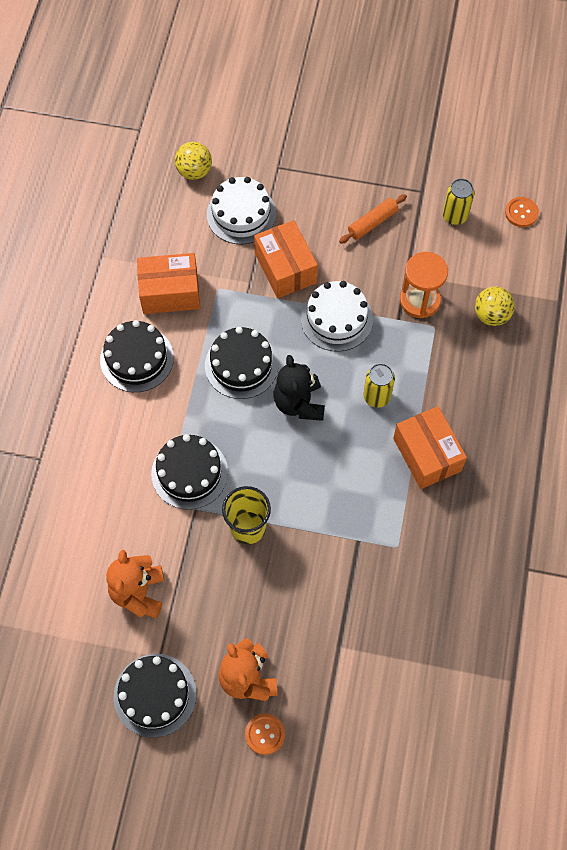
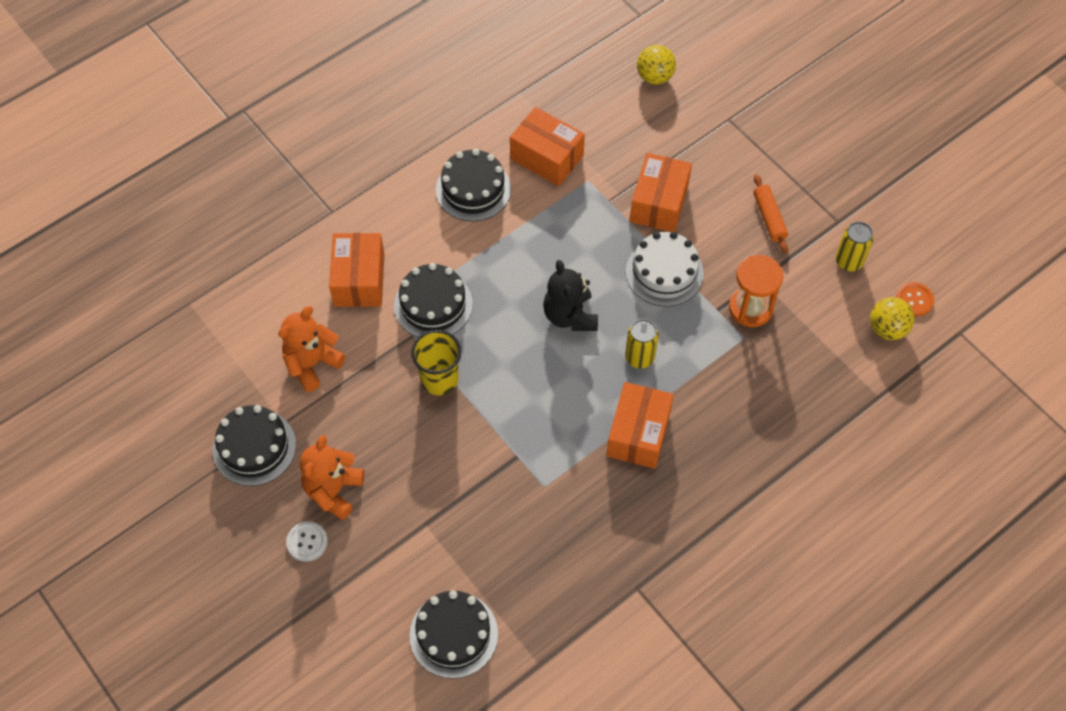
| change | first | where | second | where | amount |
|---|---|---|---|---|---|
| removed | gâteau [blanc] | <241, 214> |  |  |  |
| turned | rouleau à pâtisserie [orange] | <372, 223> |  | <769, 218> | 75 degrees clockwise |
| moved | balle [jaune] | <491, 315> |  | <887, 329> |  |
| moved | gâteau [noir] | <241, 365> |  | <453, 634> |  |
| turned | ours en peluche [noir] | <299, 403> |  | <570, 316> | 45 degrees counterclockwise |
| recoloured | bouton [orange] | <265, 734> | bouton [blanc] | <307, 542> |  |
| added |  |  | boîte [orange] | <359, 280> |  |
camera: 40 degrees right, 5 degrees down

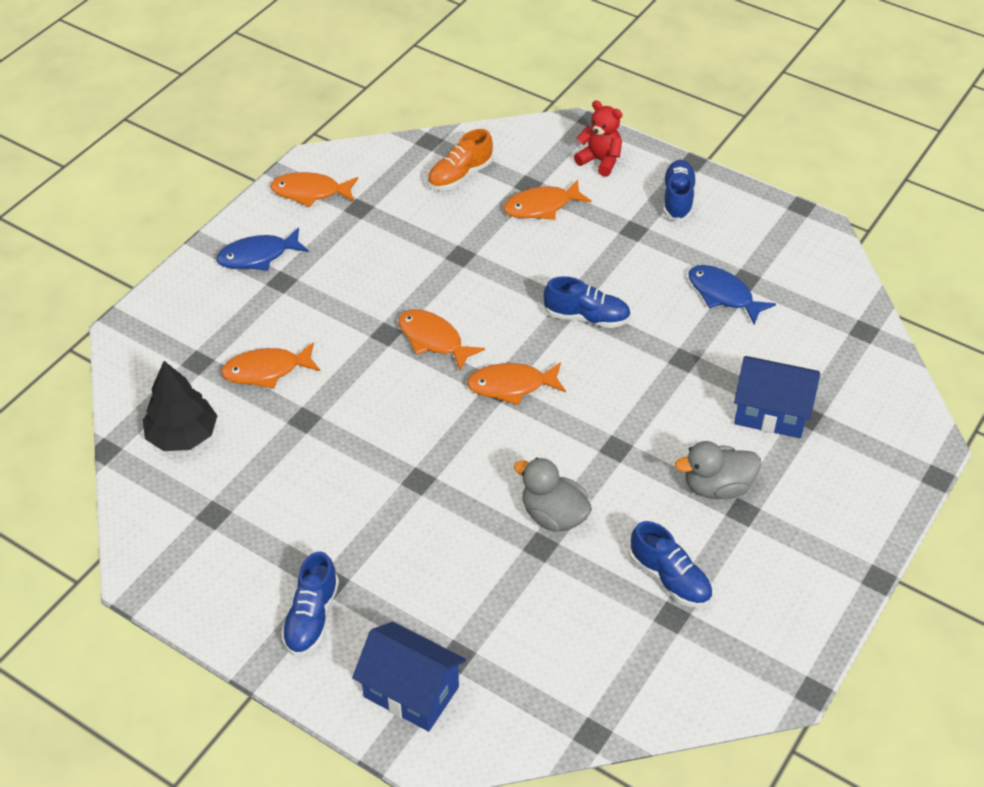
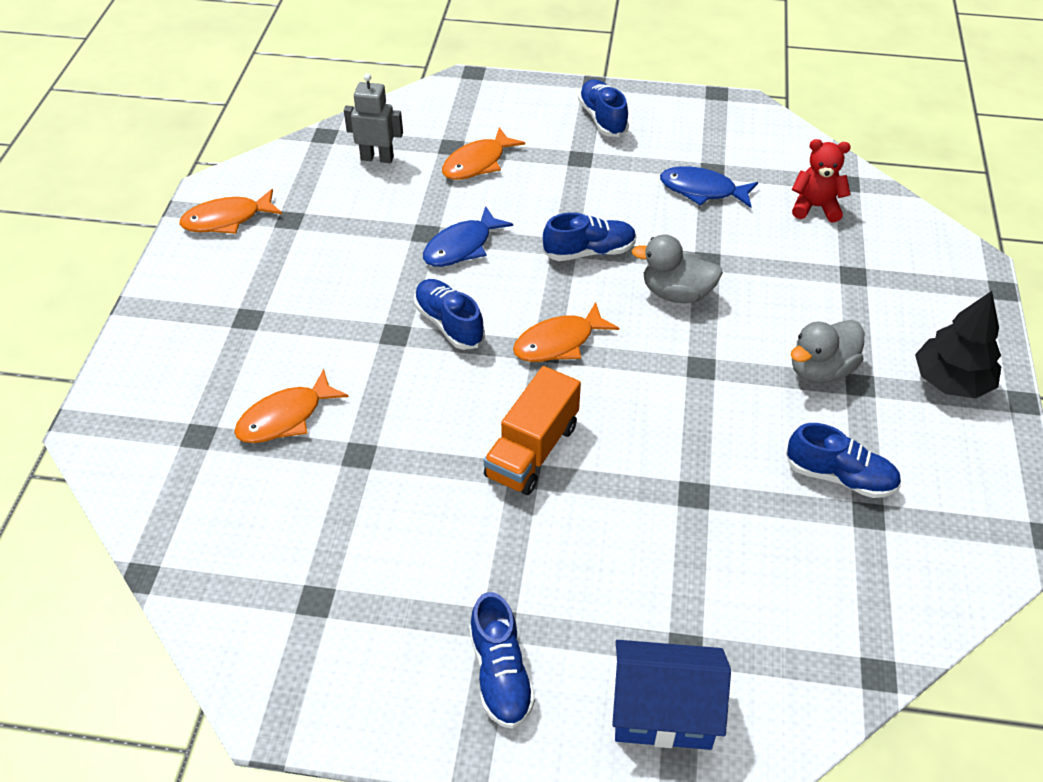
| change | first | where | second | where | amount |
|---|---|---|---|---|---|
| moved | ours en peluche [rouge] | <600, 161> |  | <815, 207> |  |
| replaced | chaussure [orange] | <460, 175> | robot [gris] | <377, 158> |  |
| moved | poisson [bleu] | <258, 256> |  | <461, 247> |  |
| replaced | poisson [orange] | <433, 340> | chaussure [bleu] | <449, 324> |  |
| removed | maison [bleu] | <771, 413> |  |  |  |
| moved | arbre [noir] | <183, 435> |  | <951, 381> |  |
| moved | canard [gris] | <553, 515> |  | <676, 293> |  |
| added |  |  | camion [orange] | <532, 450> |  |
camera: 25 degrees left, 0 degrees up

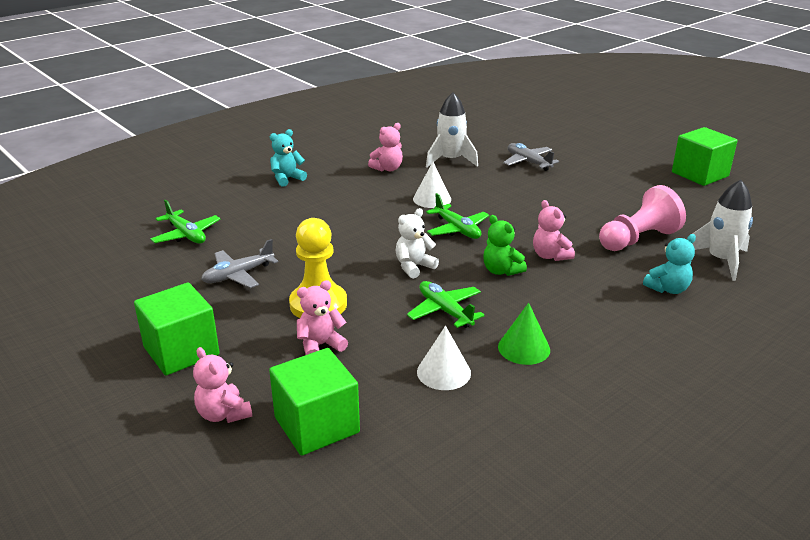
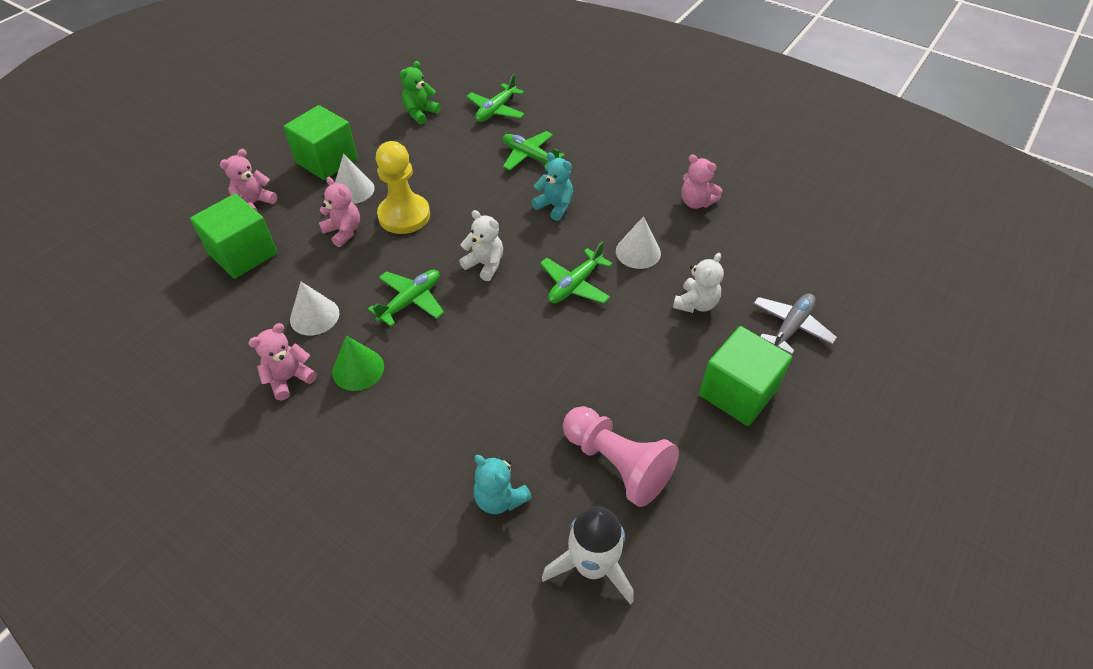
| change | first | where | second | where | amount |
|---|---|---|---|---|---|
| removed | fusée [blanc] | <450, 160> |  |  |  |
| moved | cube [vert] | <700, 174> |  | <737, 392> |  |
| moved | ours en peluche [turquoise] | <287, 179> |  | <554, 206> |  |
| moved | ours en peluche [rose] | <550, 256> |  | <289, 378> |  |
| moved | ours en peluche [vert] | <501, 271> |  | <420, 113> |  |
| removed | avion [gris] | <238, 275> |  |  |  |
| added |  |  | avion [vert] | <529, 156> |  |
| added |  |  | cône [blanc] | <353, 190> |  |
| added |  |  | ours en peluche [blanc] | <695, 303> |  |
camera: 75 degrees right, 20 degrees up

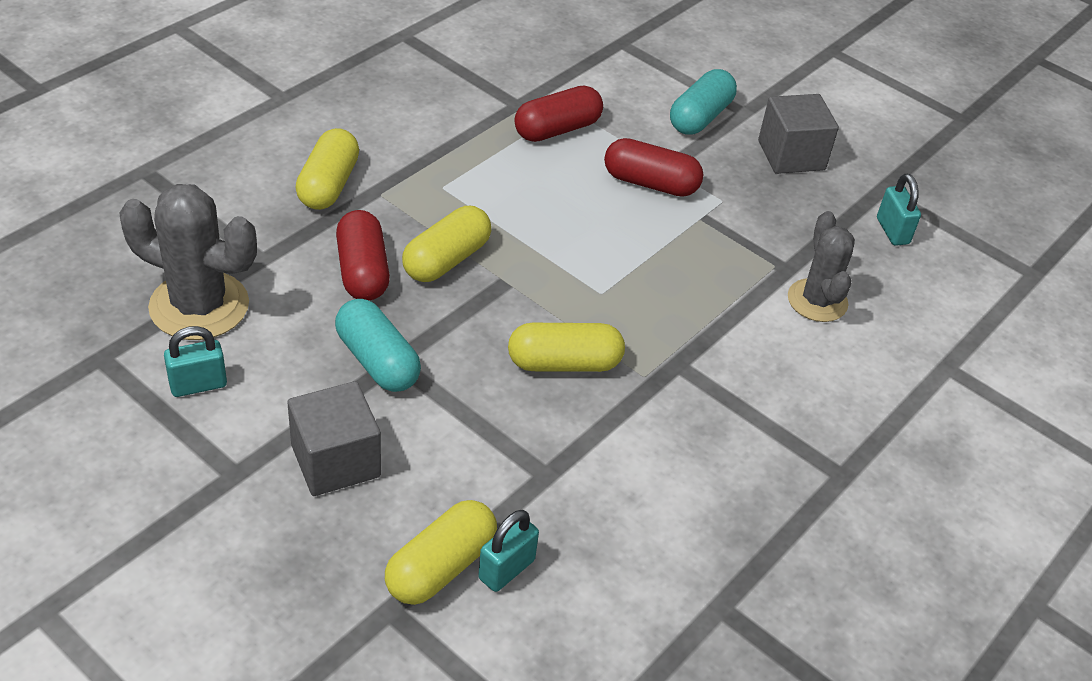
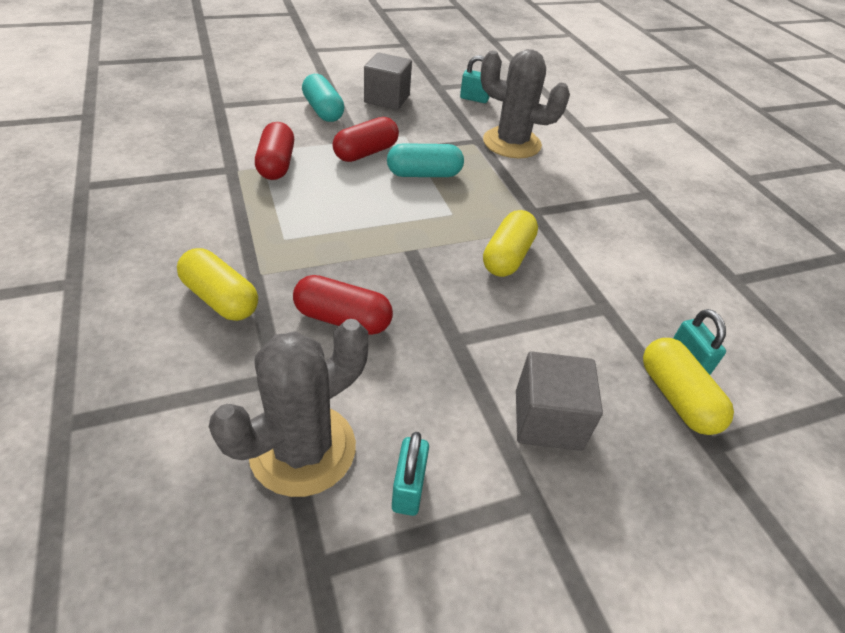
| change | first | where | second | where | amount |
|---|---|---|---|---|---|
| removed | gélule [jaune] | <446, 260> |  |  |  |
| resized | cactus [gris] | <817, 301> |  | <511, 143> | x1.51 |
| moved | gélule [turquoise] | <377, 361> |  | <424, 174> |  |
camera: 60 degrees left, 0 degrees up

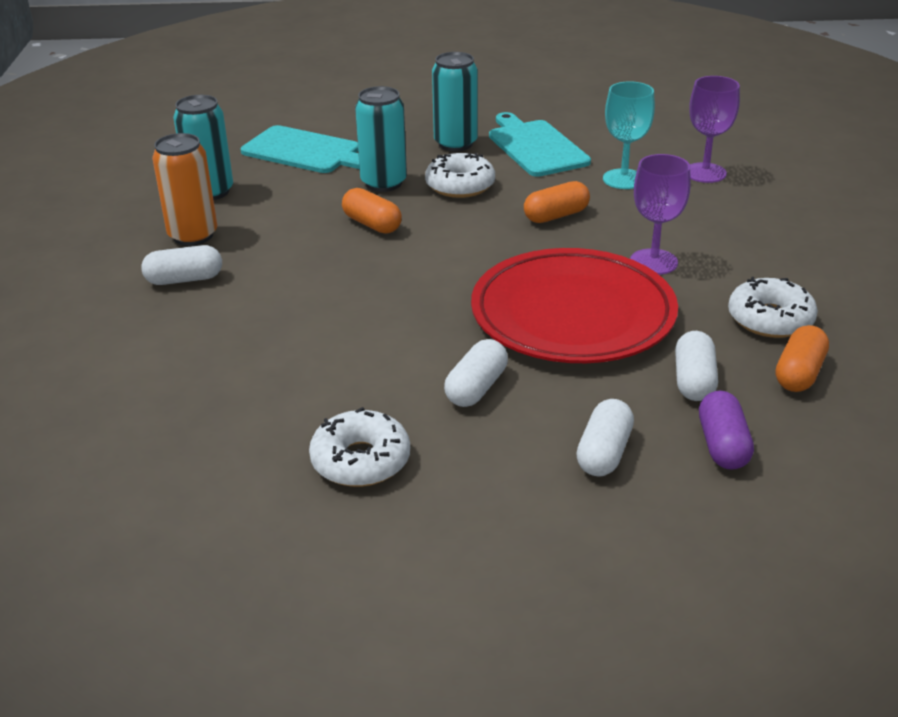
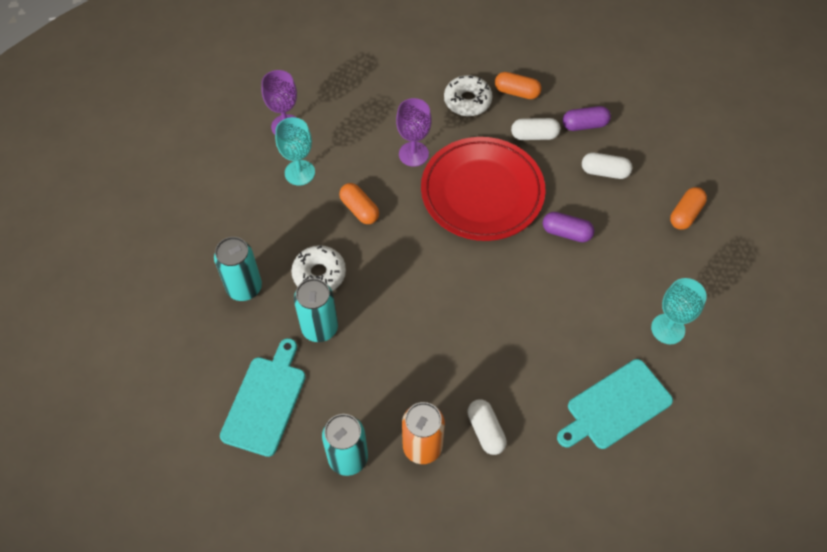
| change | first | where | second | where | amount |
|---|---|---|---|---|---|
| moved | planche à découper [turquoise] | <535, 147> |  | <615, 406> |  |
| moved | gélule [orange] | <372, 224> |  | <685, 214> |  |
| recoloured | gélule [blanc] | <476, 388> | gélule [violet] | <566, 232> |  |
| removed | beignet [blanc] | <361, 460> |  |  |  |
| added |  |  | verre à pied [turquoise] | <668, 329> |  |
camera: 100 degrees left, 25 degrees up

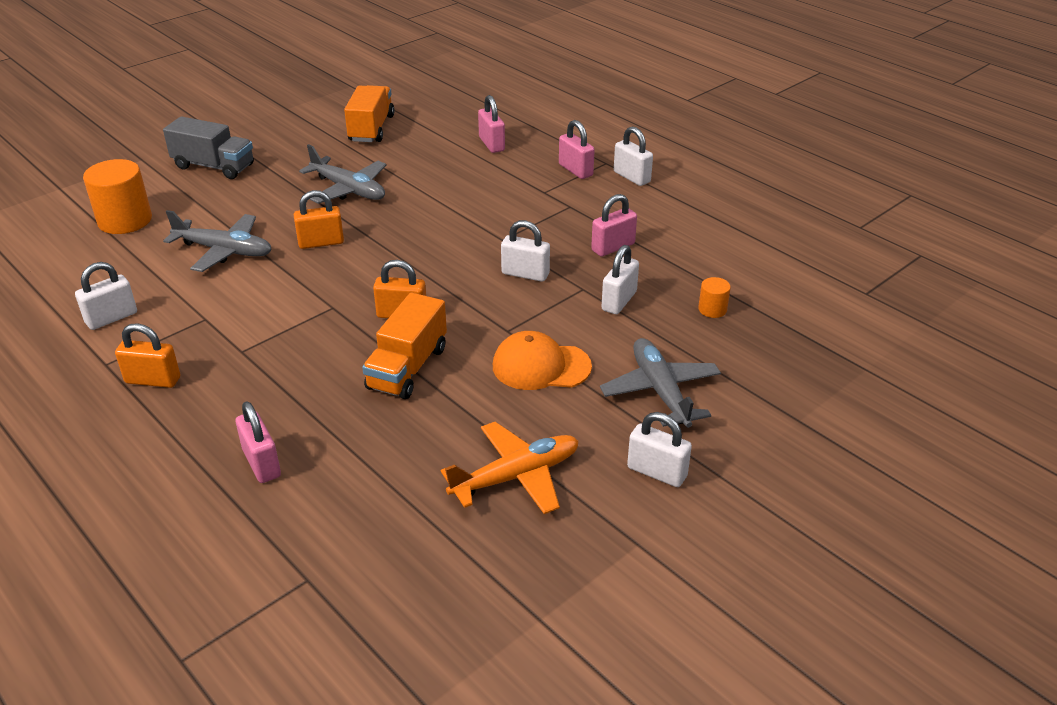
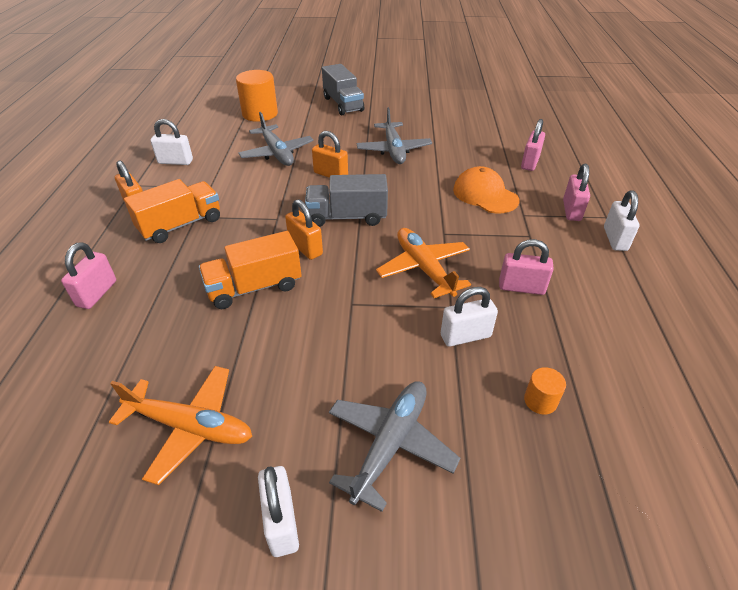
| change | first | where | second | where | amount |
|---|---|---|---|---|---|
| moved | camion [orange] | <371, 128> |  | <181, 225> |  |
| replaced | cadenas [blanc] | <525, 274> | avion [orange] | <424, 268> |  |
| moved | casquette [orange] | <541, 366> |  | <485, 195> |  |
| added |  |  | camion [gris] | <347, 217> |  |
camera: 45 degrees right, 5 degrees up

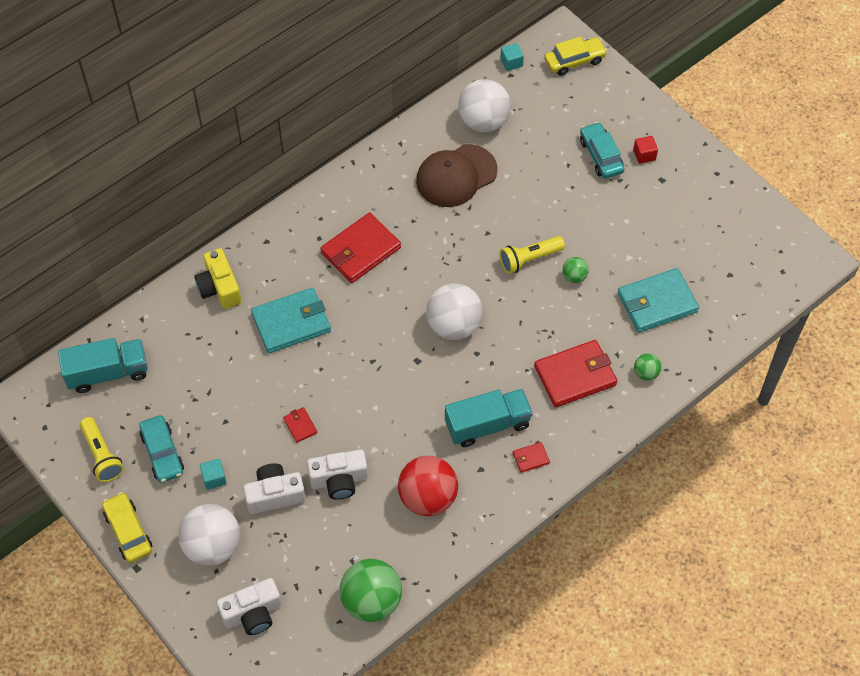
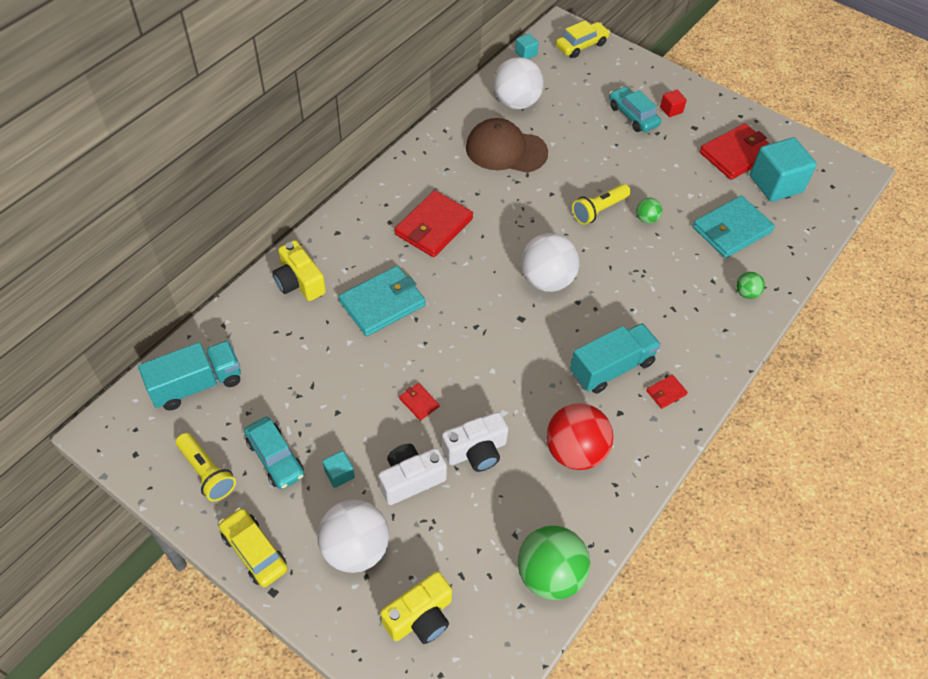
| change | first | where | second | where | amount |
|---|---|---|---|---|---|
| turned | casquette [marron] | <456, 176> |  | <506, 150> | 60 degrees clockwise |
| moved | portefeuille [rouge] | <575, 375> |  | <736, 154> |  |
| recoloured | appareil photo [blanc] | <252, 613> | appareil photo [jaune] | <420, 617> |  |
| added |  |  | cube [turquoise] | <775, 184> |  |
camera: 15 degrees left, 5 degrees down

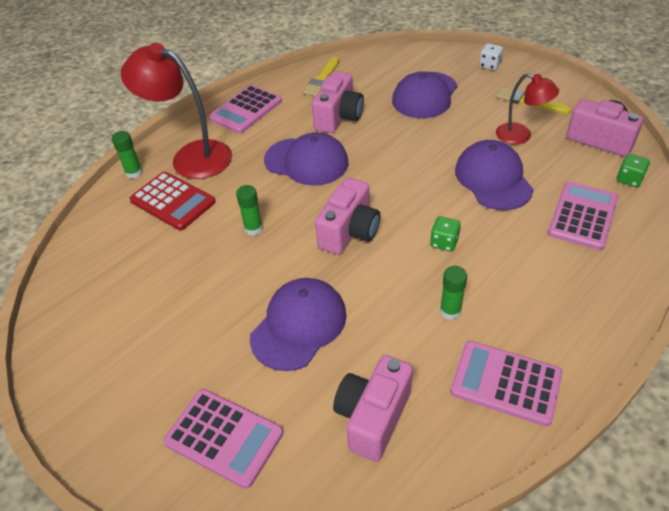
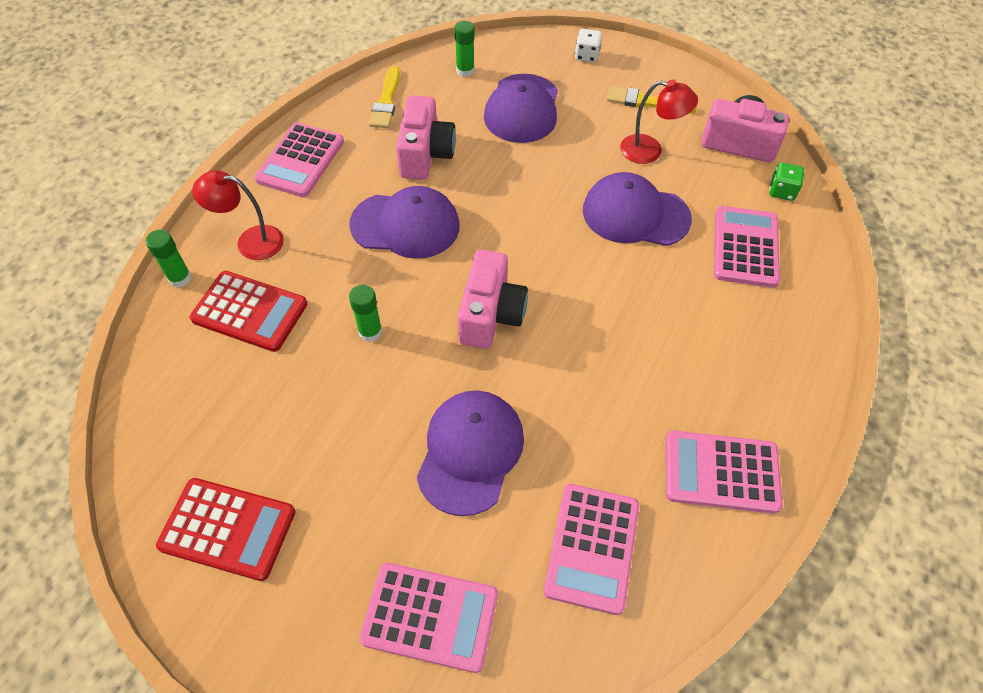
| change | first | where | second | where | amount |
|---|---|---|---|---|---|
| resized | lampe [rouge] | <191, 156> |  | <250, 241> | x0.58 |
| turned | casquette [violet] | <493, 179> |  | <635, 214> | 45 degrees counterclockwise |
| removed | dé [vert] | <444, 242> |  |  |  |
| moved | bâton de colle [vert] | <450, 311> |  | <465, 71> |  |
| replaced | appareil photo [rose] | <373, 417> | calculatrice [rose] | <592, 547> |  |
| added |  |  | calculatrice [rouge] | <228, 529> |  |
camera: 20 degrees left, 10 degrees up

